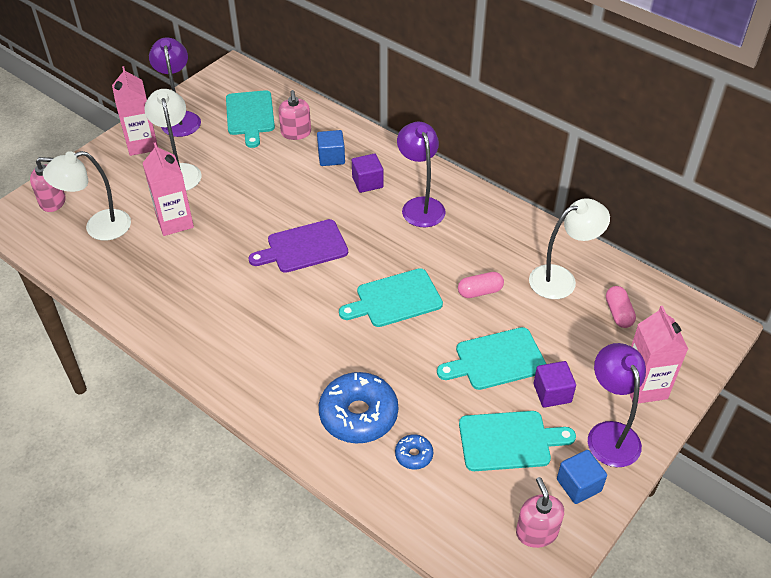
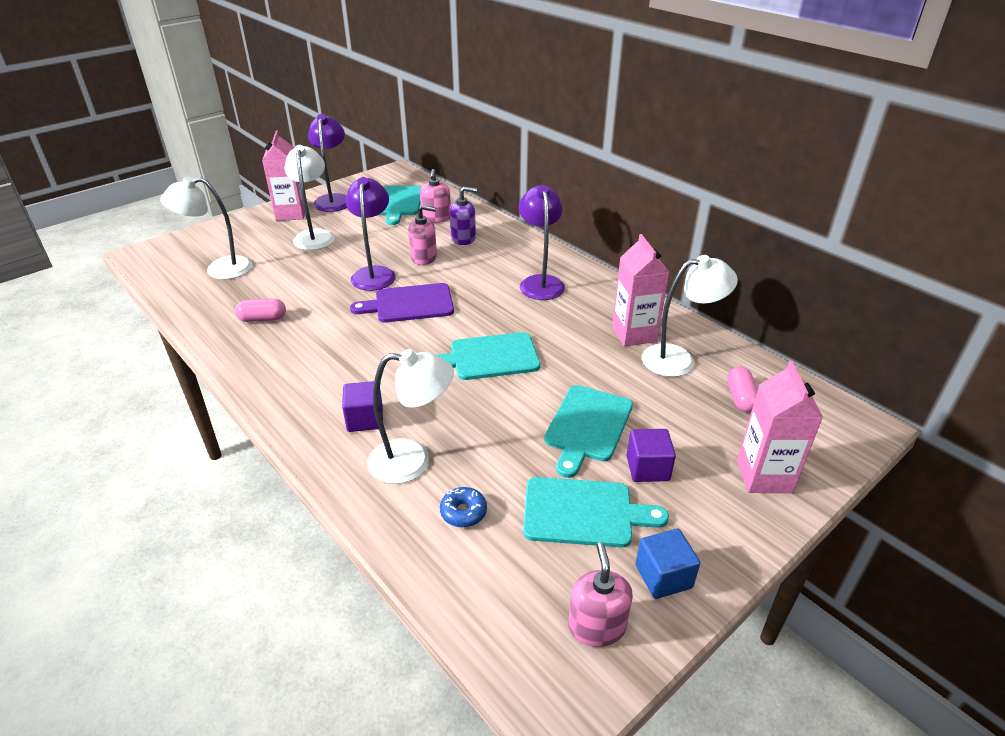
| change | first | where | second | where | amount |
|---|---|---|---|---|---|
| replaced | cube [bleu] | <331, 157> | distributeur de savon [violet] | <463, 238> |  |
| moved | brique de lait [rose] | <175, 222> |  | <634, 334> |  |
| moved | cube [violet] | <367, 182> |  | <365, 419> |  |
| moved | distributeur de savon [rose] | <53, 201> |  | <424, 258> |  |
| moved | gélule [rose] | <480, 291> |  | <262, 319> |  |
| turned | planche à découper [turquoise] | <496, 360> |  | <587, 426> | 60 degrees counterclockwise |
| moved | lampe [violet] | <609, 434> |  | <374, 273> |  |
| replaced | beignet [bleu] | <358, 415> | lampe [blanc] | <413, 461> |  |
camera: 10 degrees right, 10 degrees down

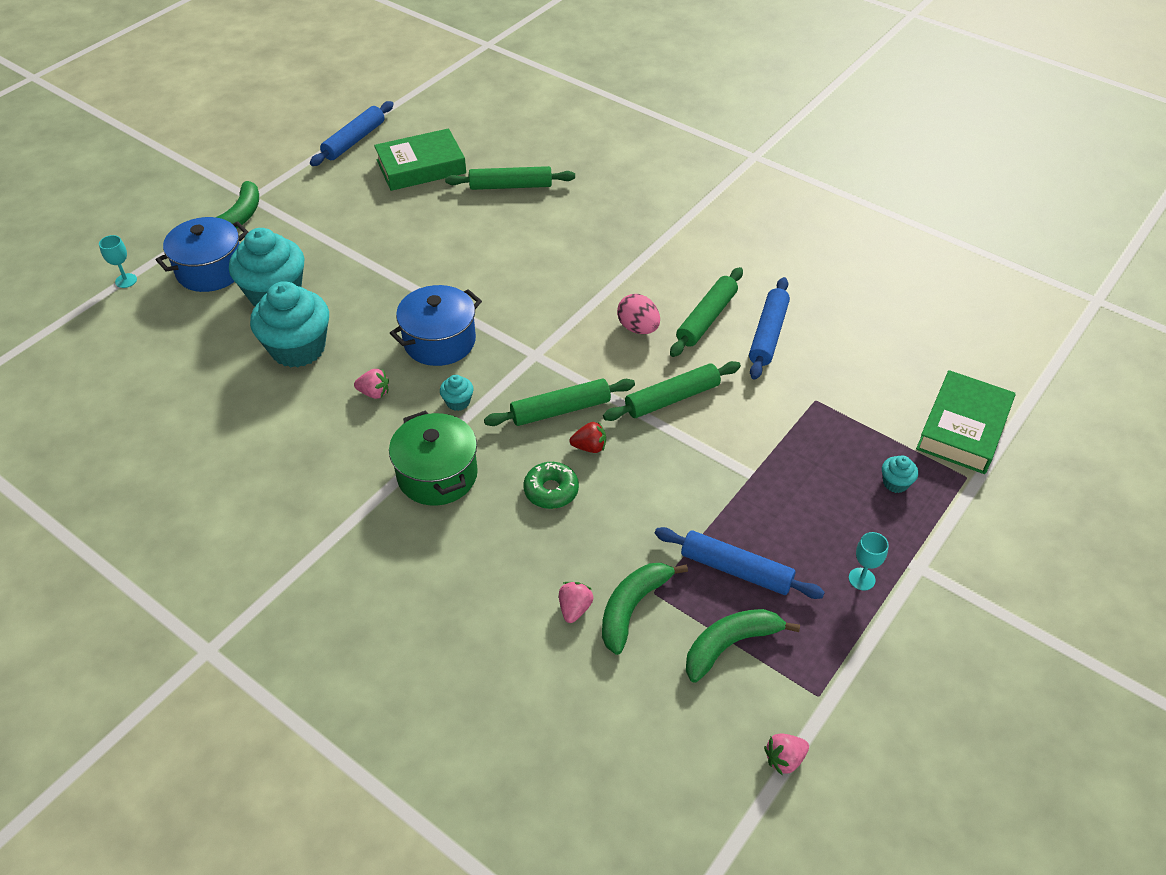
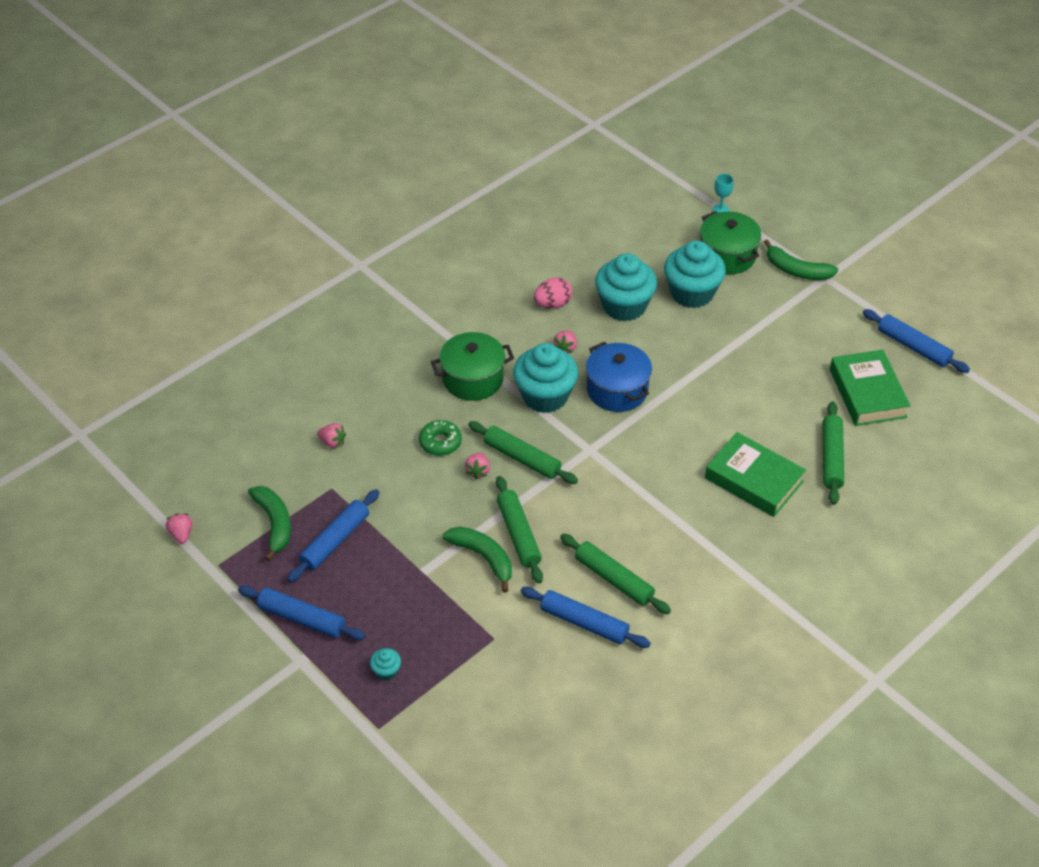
| change | first | where | second | where | amount |
|---|---|---|---|---|---|
| recoloured | marmite [bleu] | <211, 270> | marmite [vert] | <727, 256> |  |
| moved | œuf [rose] | <638, 328> |  | <553, 304> |  |
| moved | livre [vert] | <963, 428> |  | <754, 480> |  |
| resized | muffin [turquoise] | <458, 402> |  | <545, 396> | x2.37 |
| turned | rouleau à pâtisserie [vert] | <560, 410> |  | <522, 458> | 45 degrees counterclockwise |
| recoloured | fraise [rouge] | <589, 447> | fraise [rose] | <478, 471> |  |
| replaced | verre à pied [turquoise] | <861, 579> | rouleau à pâtisserie [bleu] | <302, 618> |  |
| moved | banane [vert] | <633, 607> |  | <483, 558> |  |
camera: 100 degrees right, 0 degrees up

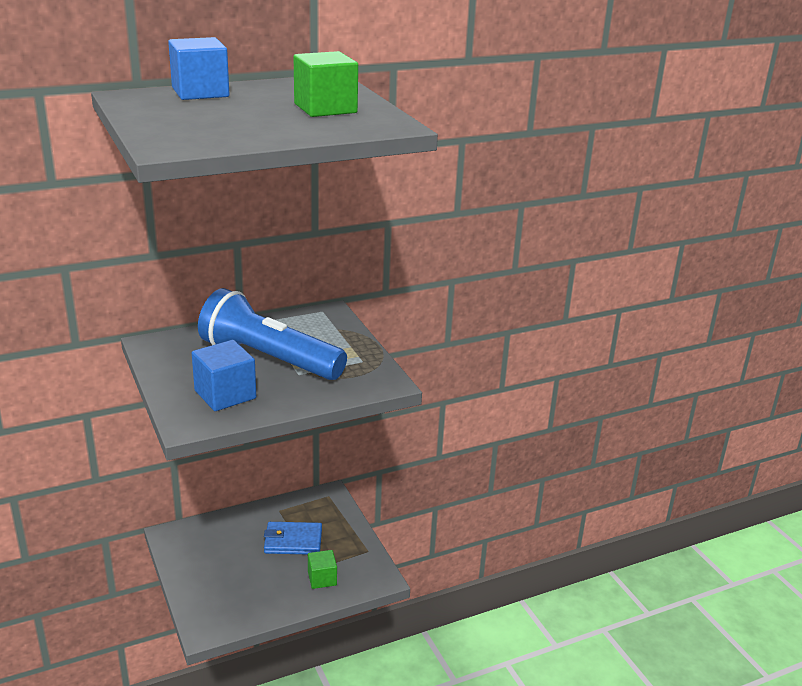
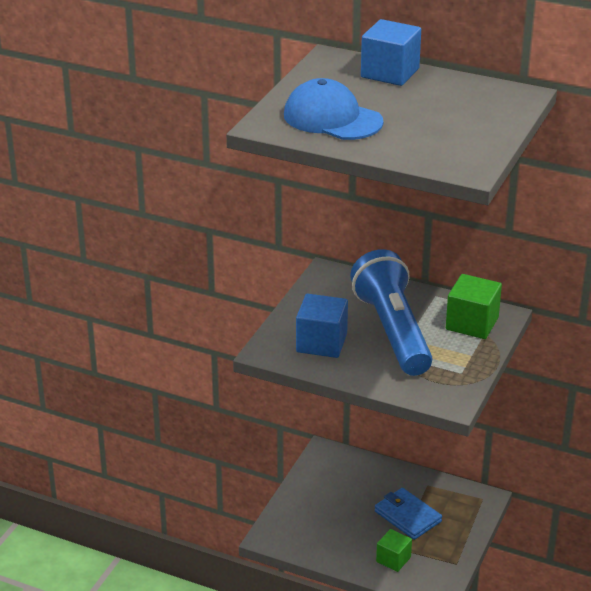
| change | first | where | second | where | amount |
|---|---|---|---|---|---|
| moved | cube [vert] | <325, 108> |  | <472, 323> |  |
| added |  |  | casquette [bleu] | <332, 118> |  |
camera: 50 degrees right, 5 degrees up

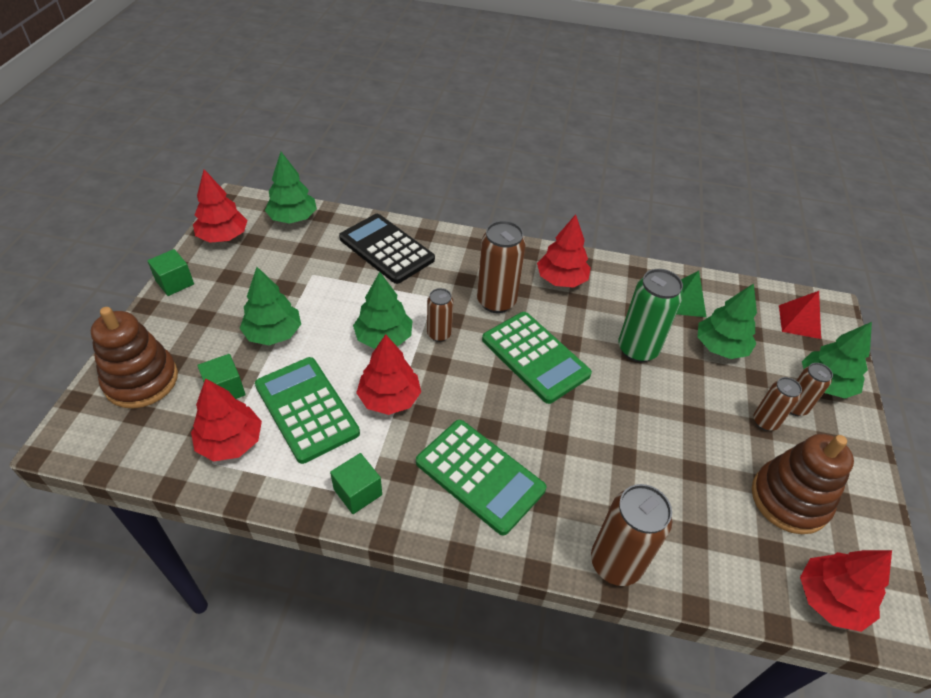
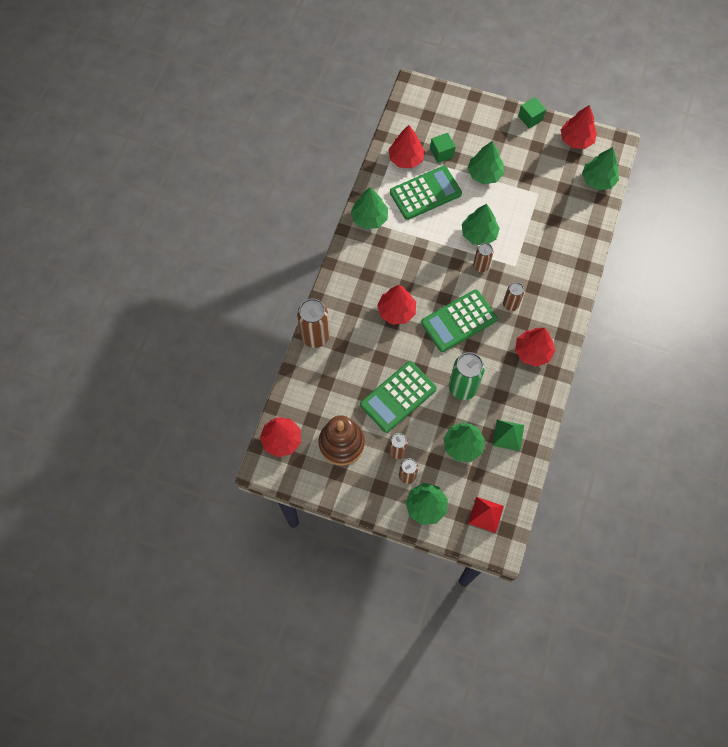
| change | first | where | second | where | amount |
|---|---|---|---|---|---|
| removed | calculatrice [noir] | <386, 249> |  |  |  |
| resized | canette [marron] | <496, 301> |  | <510, 304> | x0.59 |
| removed | jouet à empiler [marron] | <141, 380> |  |  |  |
| moved | arbre [rouge] | <389, 398> |  | <396, 311> |  |
| moved | calculatrice [vert] | <479, 476> |  | <398, 397> |  |
| replaced | cube [vert] | <358, 492> | arbre [vert] | <369, 218> |  |
camera: 100 degrees right, 20 degrees up

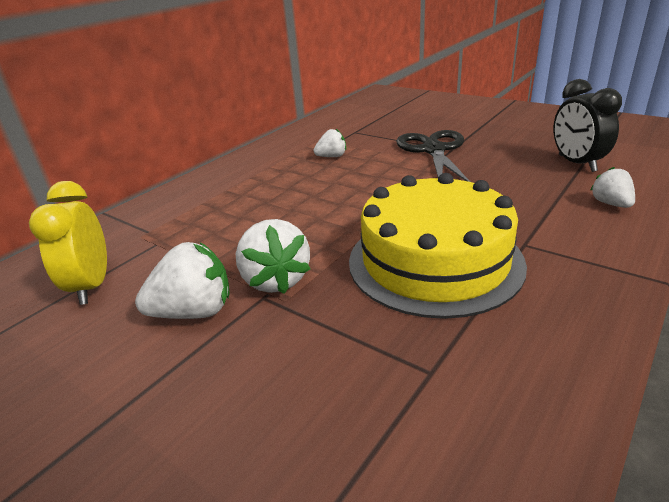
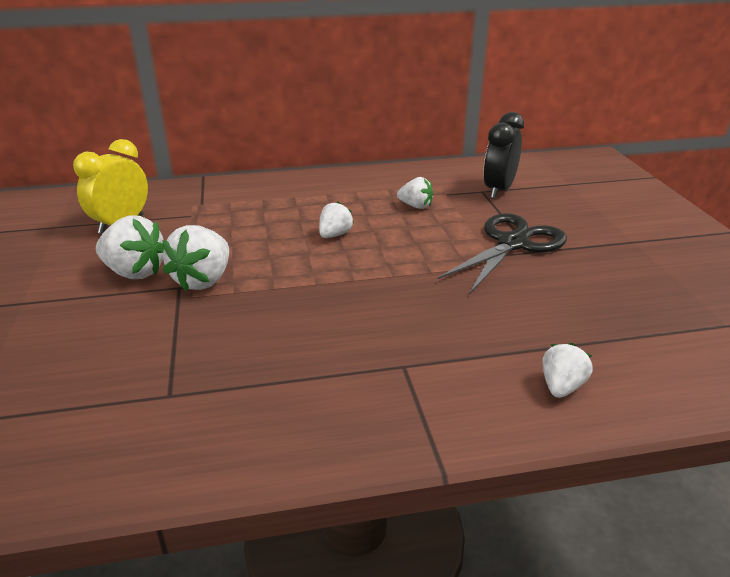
| change | first | where | second | where | amount |
|---|---|---|---|---|---|
| moved | réveil [noir] | <576, 163> |  | <498, 190> |  |
| removed | gâteau [jaune] | <435, 261> |  |  |  |
| added |  |  | fraise [blanc] | <334, 235> |  |
camera: 40 degrees right, 0 degrees up

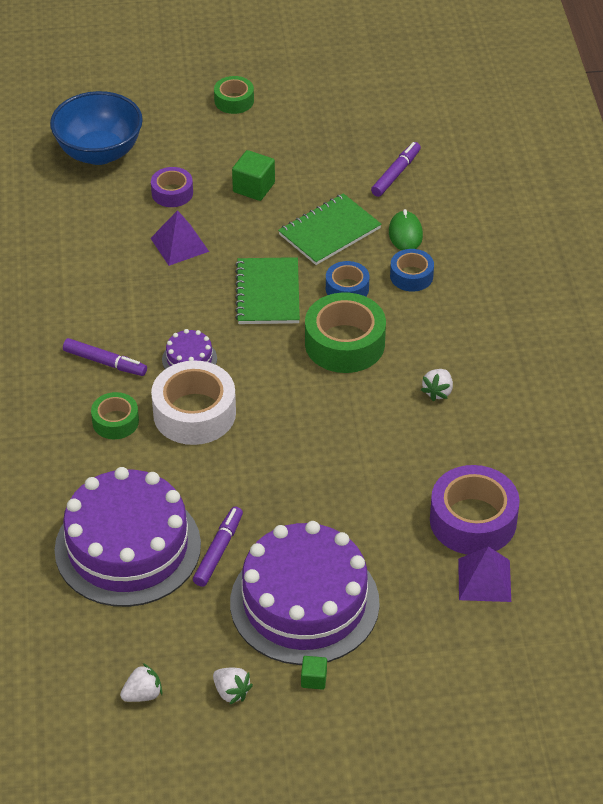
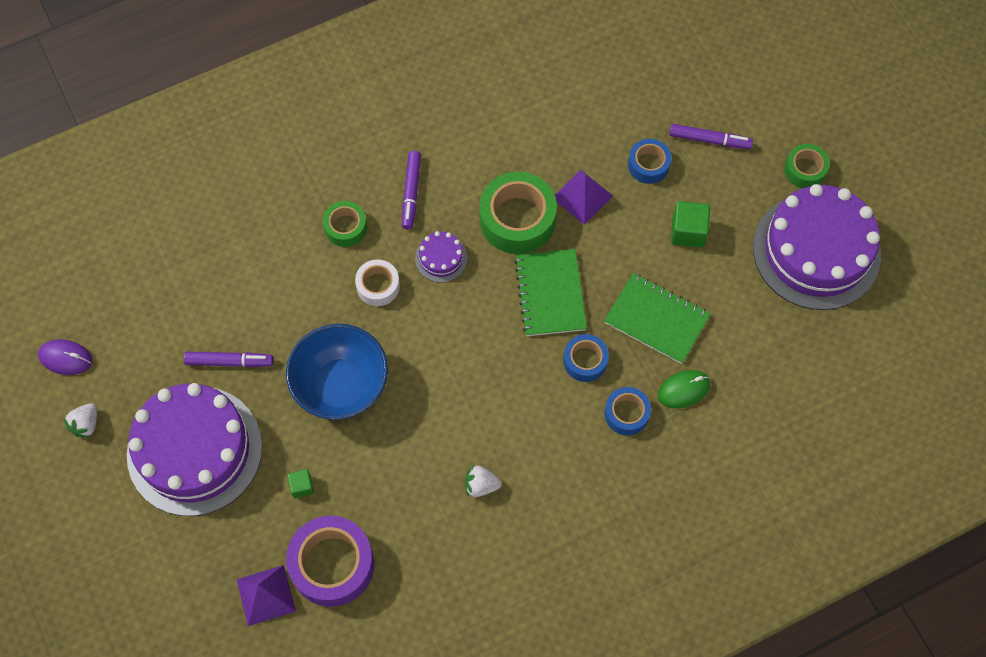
| change | first | where | second | where | amount |
|---|---|---|---|---|---|
| moved | bol [bleu] | <99, 152> |  | <341, 386> |  |
| moved | feutre [violet] | <395, 174> |  | <709, 140> |  |
| recoloured | ruban adhésif [violet] | <172, 193> | ruban adhésif [bleu] | <648, 165> |  |
| turned | carnet [vert] | <267, 293> |  | <550, 294> | 75 degrees counterclockwise |
| moved | ruban adhésif [vert] | <344, 343> |  | <517, 219> |  |
| resized | ruban adhésif [blanc] | <194, 413> |  | <378, 286> | x0.56 |
| moved | gâteau [violet] | <127, 547> |  | <816, 251> |  |
| moved | cube [vert] | <314, 679> |  | <302, 486> |  |
| replaced | fraise [blanc] | <143, 694> | souris [violet] | <66, 358> |  |
camera: 70 degrees right, 20 degrees up

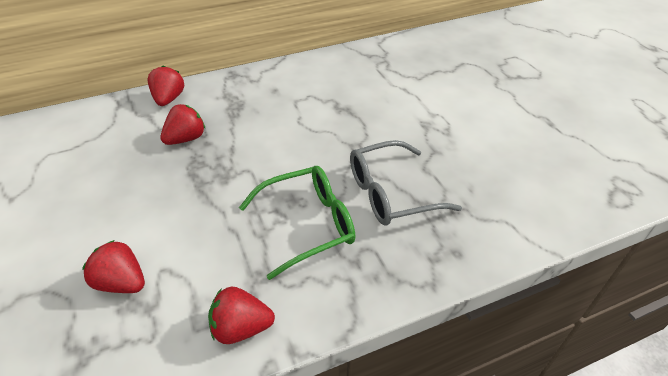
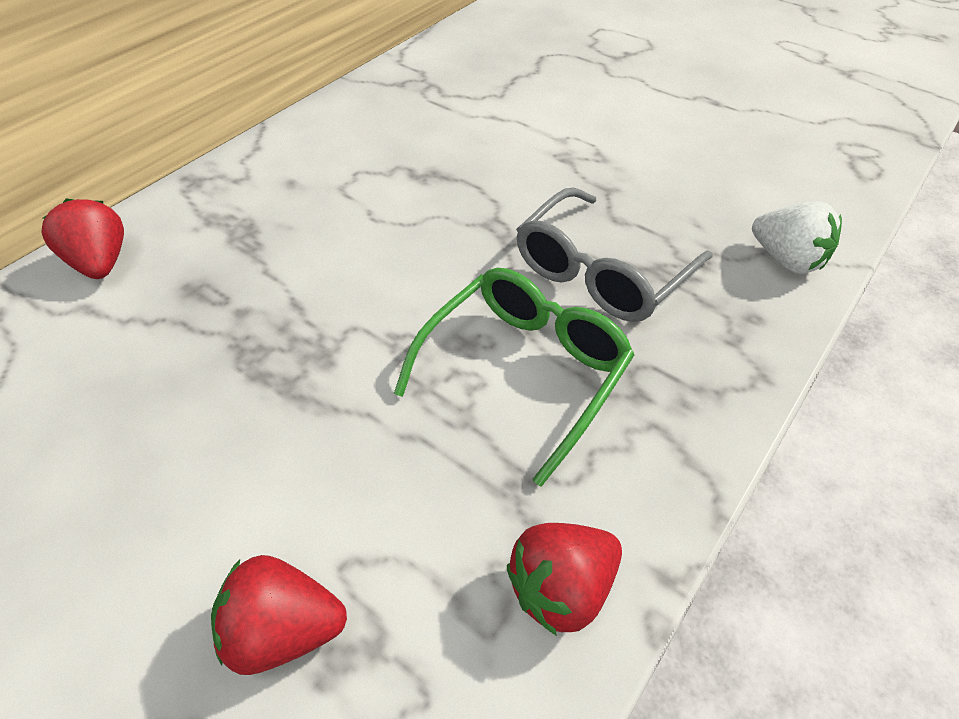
| change | first | where | second | where | amount |
|---|---|---|---|---|---|
| removed | fraise [rouge] | <186, 139> |  |  |  |
| added |  |  | fraise [blanc] | <786, 259> |  |
camera: 30 degrees left, 5 degrees up

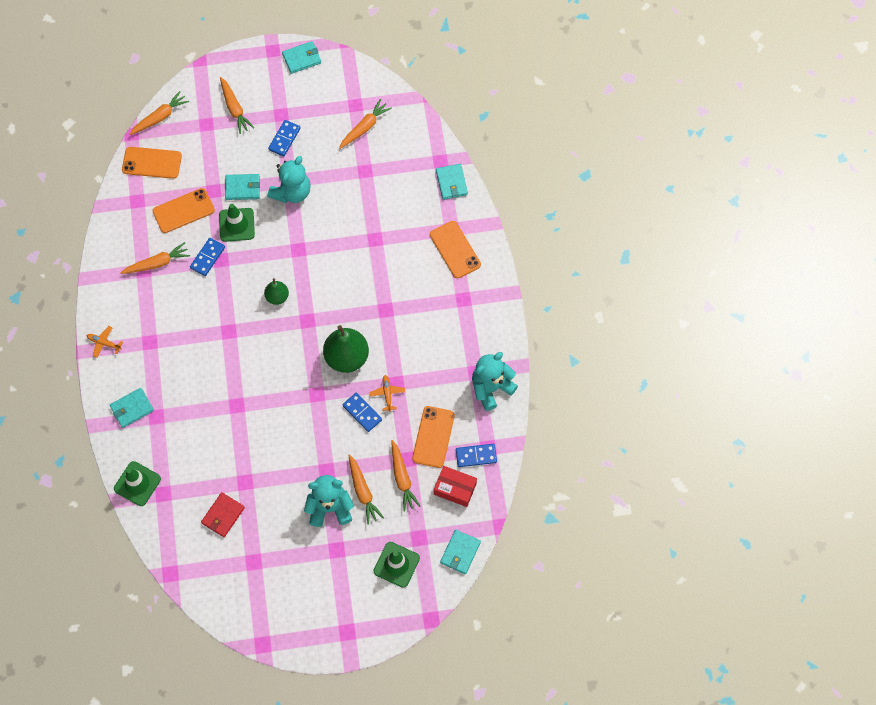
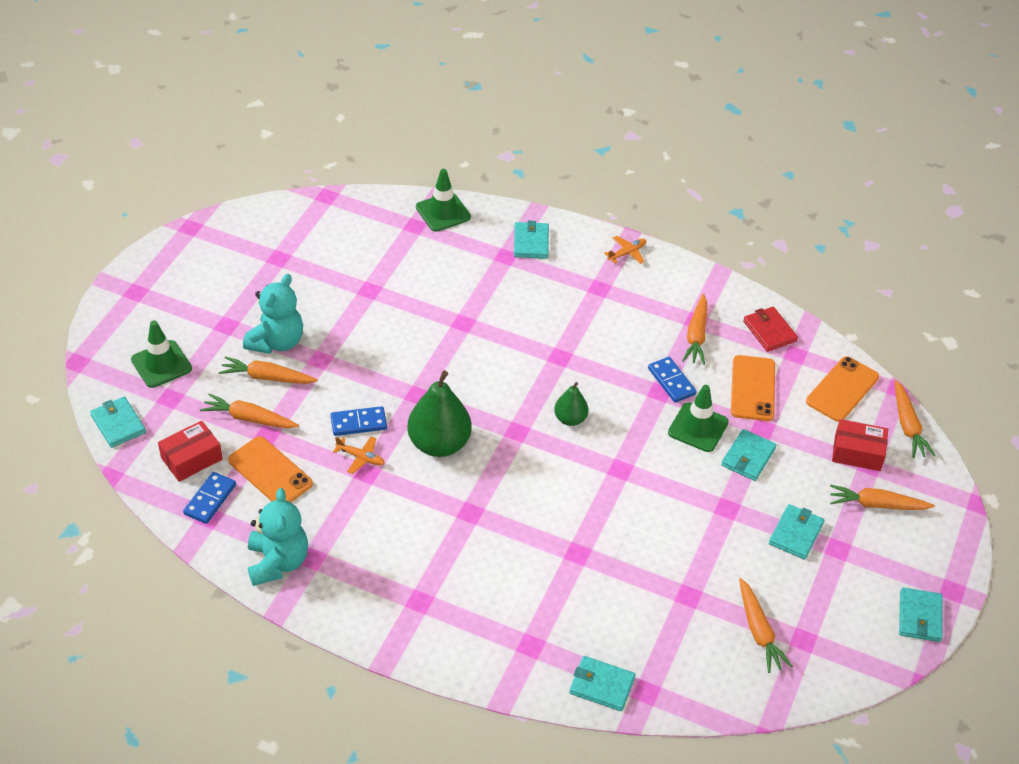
| change | first | where | second | where | amount |
|---|---|---|---|---|---|
| replaced | domino [bleu] | <284, 139> | portefeuille [turquoise] | <796, 533> |  |
| removed | ours en peluche [turquoise] | <292, 192> |  |  |  |
| removed | téléphone [orange] | <455, 249> |  |  |  |
| moved | portefeuille [rouge] | <223, 515> |  | <769, 331> |  |
| added |  |  | boîte [rouge] | <857, 453> |  |
camera: 120 degrees right, 20 degrees down

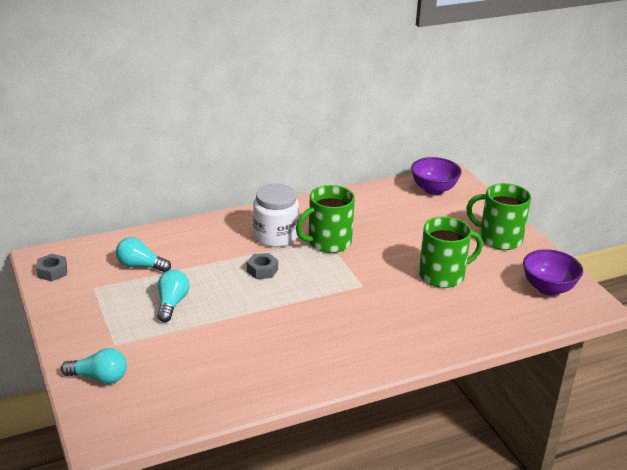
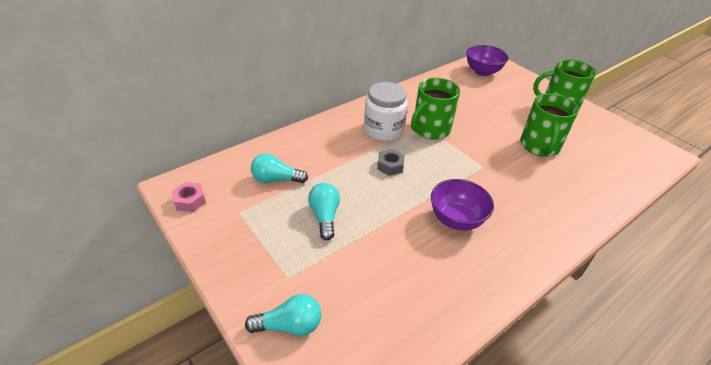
| change | first | where | second | where | amount |
|---|---|---|---|---|---|
| turned | tasse [vert] | <443, 275> |  | <539, 146> | 135 degrees clockwise |
| moved | bol [violet] | <548, 288> |  | <456, 220> |  |
| recoloured | écrou [gris] | <52, 272> | écrou [rose] | <190, 201> |  |
camera: 15 degrees left, 10 degrees up

